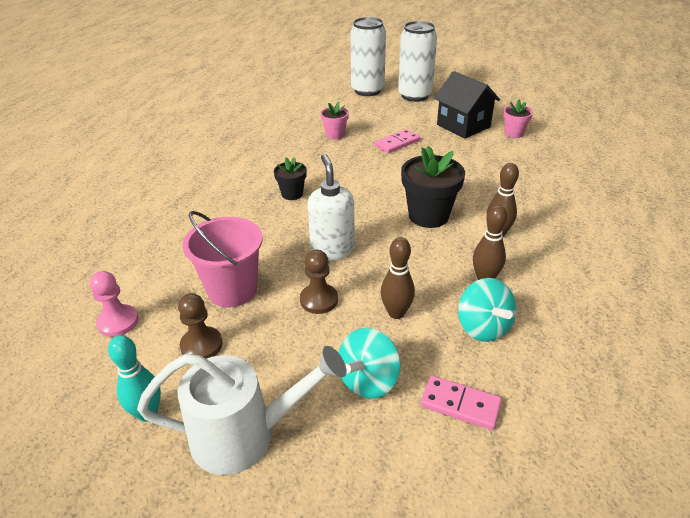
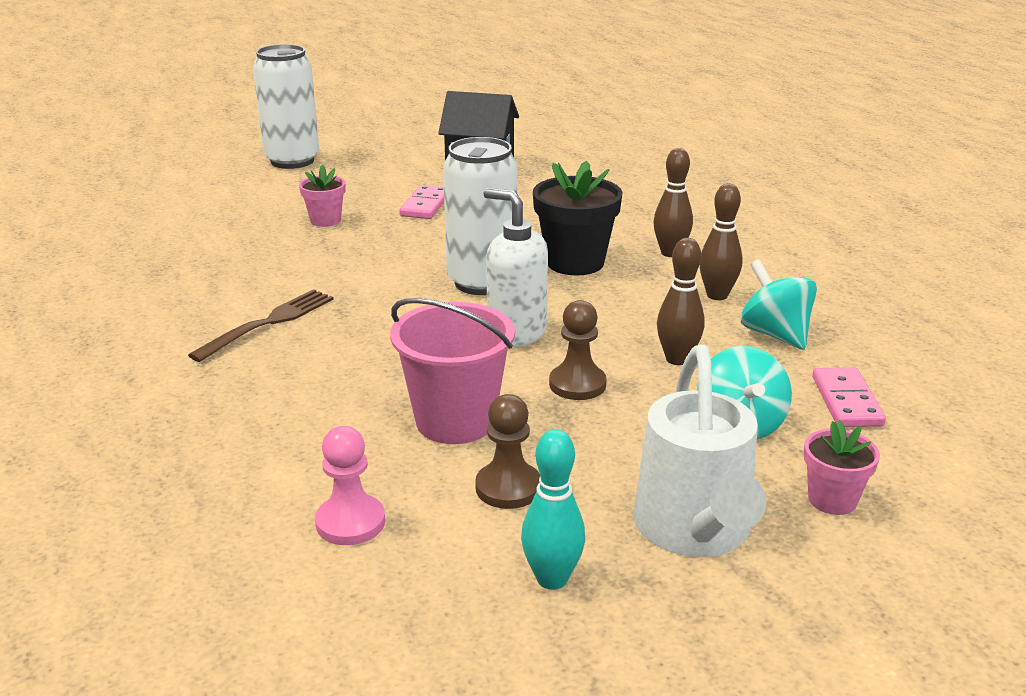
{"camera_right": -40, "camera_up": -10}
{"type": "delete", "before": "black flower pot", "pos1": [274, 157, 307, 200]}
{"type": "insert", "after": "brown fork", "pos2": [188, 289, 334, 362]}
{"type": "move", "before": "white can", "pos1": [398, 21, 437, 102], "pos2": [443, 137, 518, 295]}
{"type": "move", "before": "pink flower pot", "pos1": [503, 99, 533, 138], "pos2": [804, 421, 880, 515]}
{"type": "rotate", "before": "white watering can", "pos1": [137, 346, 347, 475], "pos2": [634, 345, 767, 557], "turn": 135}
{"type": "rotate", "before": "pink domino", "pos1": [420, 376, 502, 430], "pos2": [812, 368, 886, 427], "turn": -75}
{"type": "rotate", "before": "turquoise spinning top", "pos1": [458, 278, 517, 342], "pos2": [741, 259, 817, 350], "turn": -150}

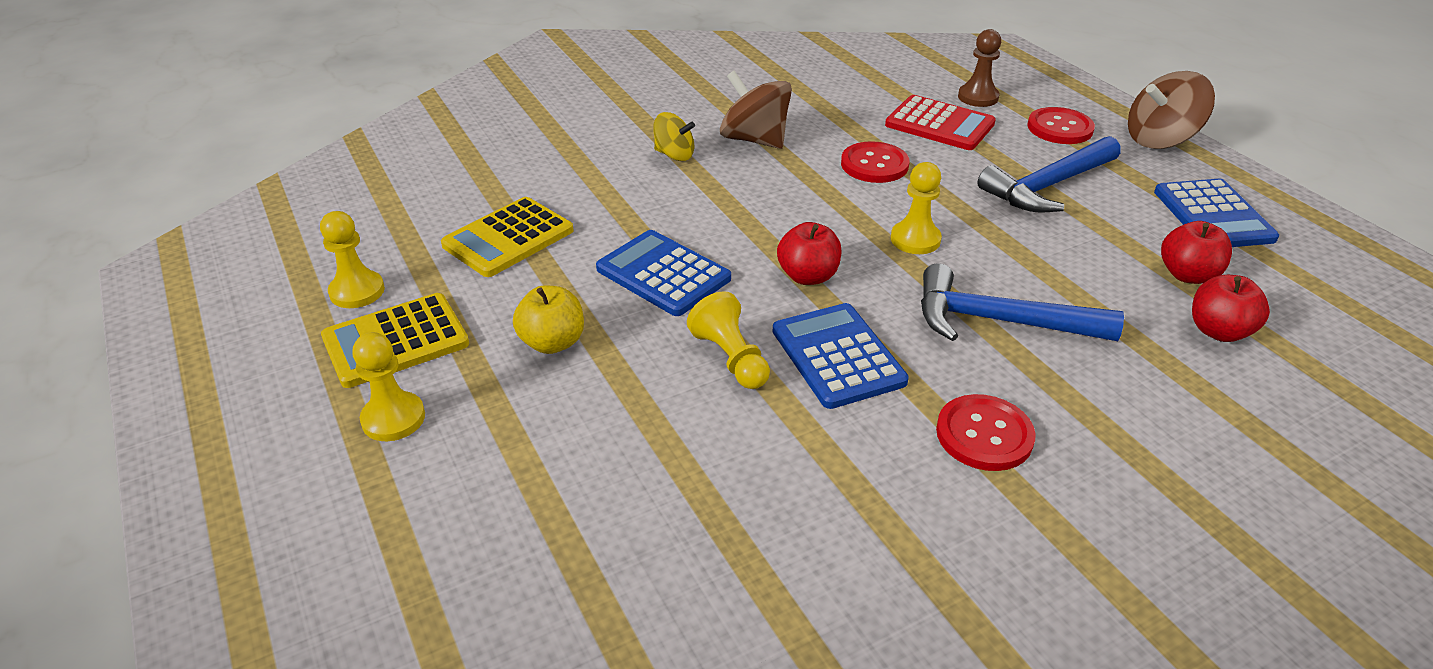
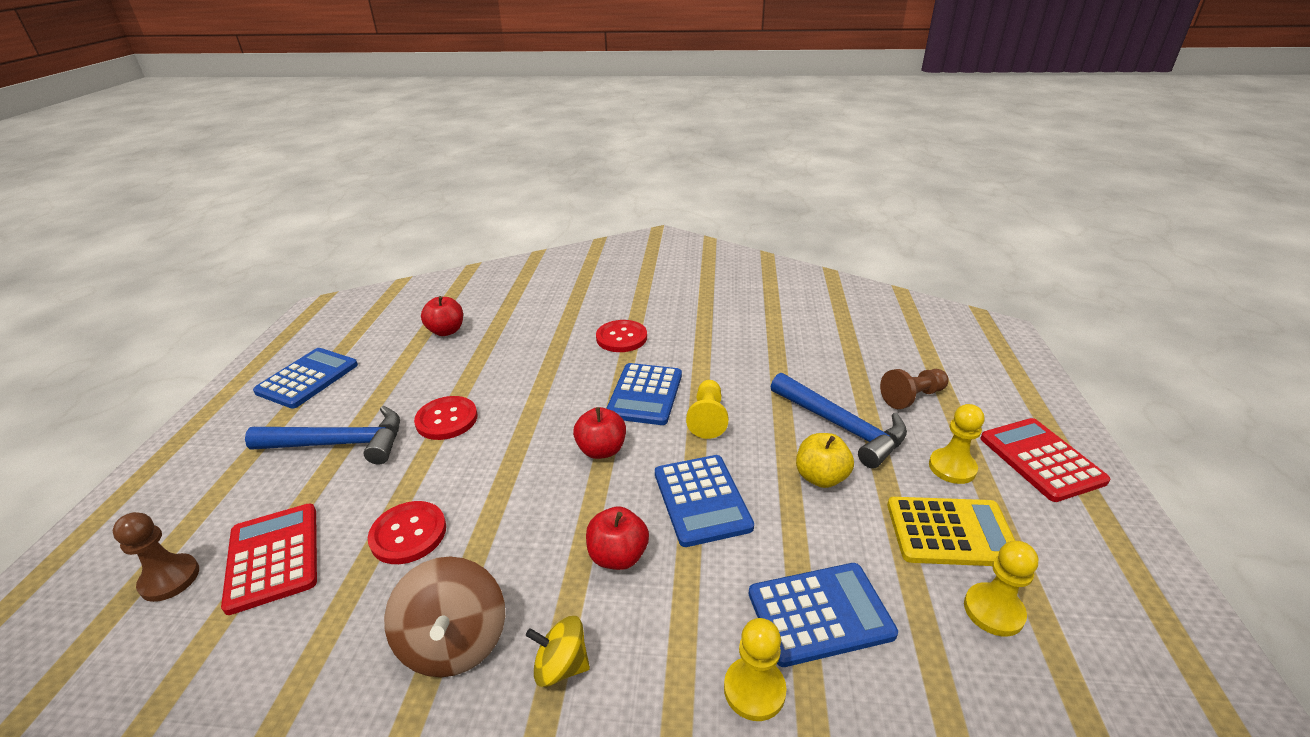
{"camera_right": -145, "camera_up": -5}
{"type": "delete", "before": "brown spinning top", "pos1": [1128, 71, 1215, 149]}
{"type": "insert", "after": "brown pawn", "pos2": [880, 369, 949, 409]}
{"type": "insert", "after": "red calculator", "pos2": [980, 418, 1110, 502]}
{"type": "move", "before": "yellow pawn", "pos1": [891, 162, 942, 254], "pos2": [724, 618, 786, 721]}
{"type": "move", "before": "blue hammer", "pos1": [921, 263, 1124, 341], "pos2": [771, 372, 907, 469]}
{"type": "move", "before": "red button", "pos1": [1027, 107, 1095, 144], "pos2": [414, 396, 478, 440]}
{"type": "move", "before": "red apple", "pos1": [1161, 221, 1232, 284], "pos2": [586, 506, 649, 570]}
{"type": "recolor", "before": "yellow calculator", "after": "blue calculator", "pos1": [441, 197, 574, 277], "pos2": [749, 563, 898, 667]}
{"type": "rotate", "before": "yellow spinning top", "pos1": [653, 112, 695, 161], "pos2": [526, 616, 590, 687], "turn": -45}

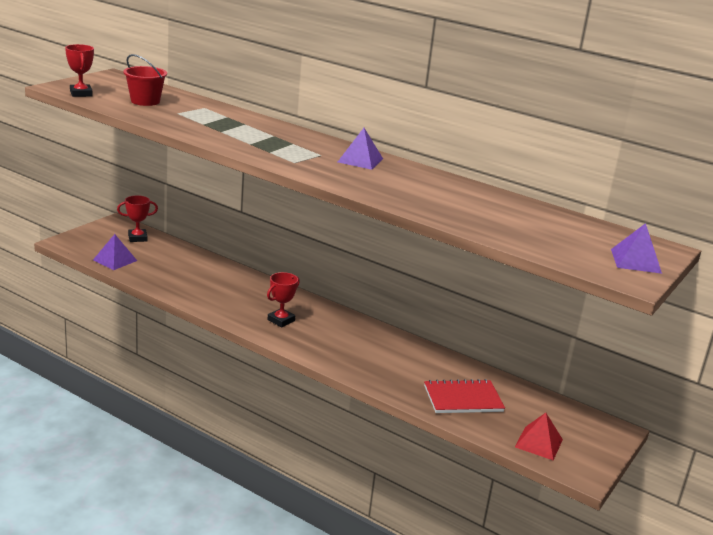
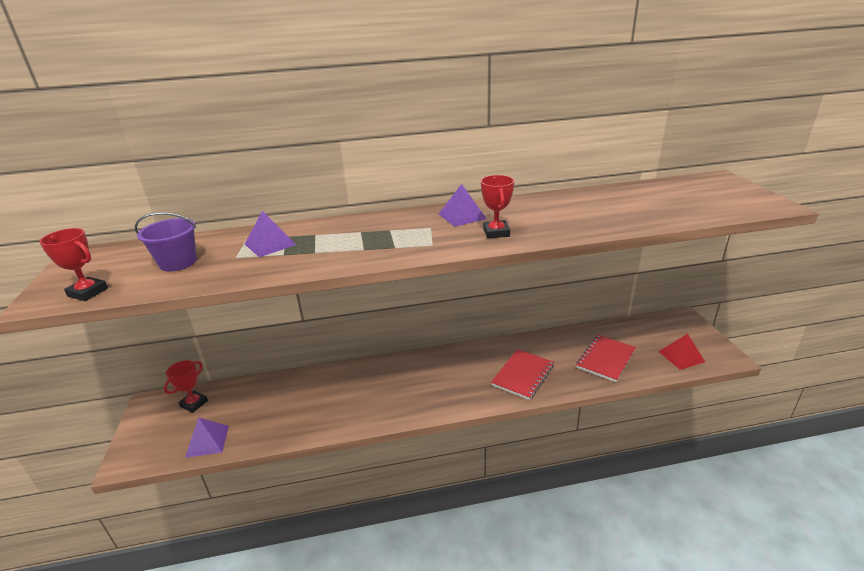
{"camera_right": -40, "camera_up": 5}
{"type": "insert", "after": "red notebook", "pos2": [491, 349, 554, 400]}
{"type": "move", "before": "red trophy", "pos1": [267, 272, 300, 327], "pos2": [481, 175, 514, 238]}
{"type": "move", "before": "purple pyramid", "pos1": [611, 223, 662, 274], "pos2": [245, 211, 296, 257]}
{"type": "recolor", "before": "red bucket", "after": "purple bucket", "pos1": [123, 54, 167, 106], "pos2": [135, 212, 197, 271]}

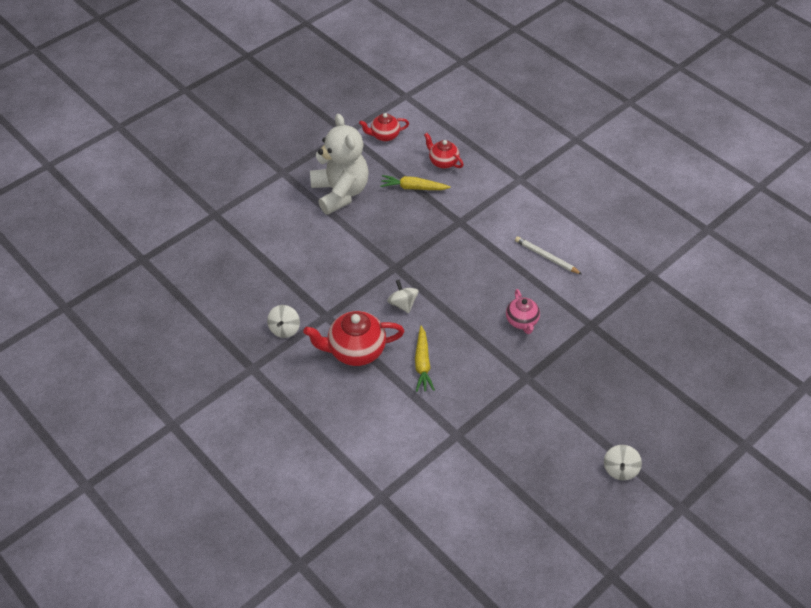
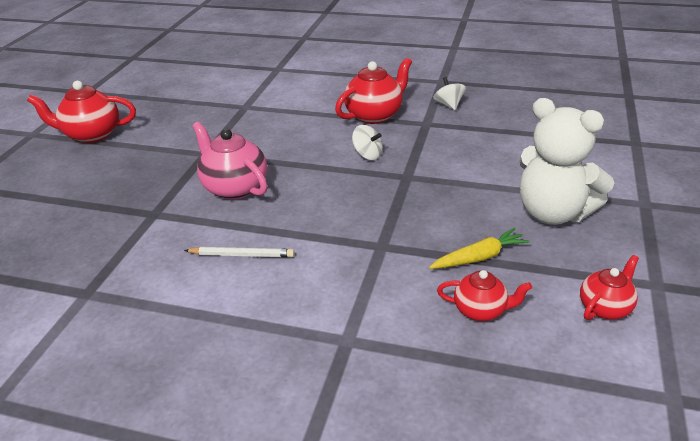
{"camera_right": 150, "camera_up": -15}
{"type": "delete", "before": "yellow carrot", "pos1": [415, 326, 435, 392]}
{"type": "replace", "before": "white spinning top", "after": "red teapot", "pos1": [604, 445, 642, 480], "pos2": [27, 81, 136, 143]}
{"type": "resize", "before": "pink teapot", "pos1": [506, 289, 540, 334], "pos2": [192, 122, 267, 200], "scale": 1.67}

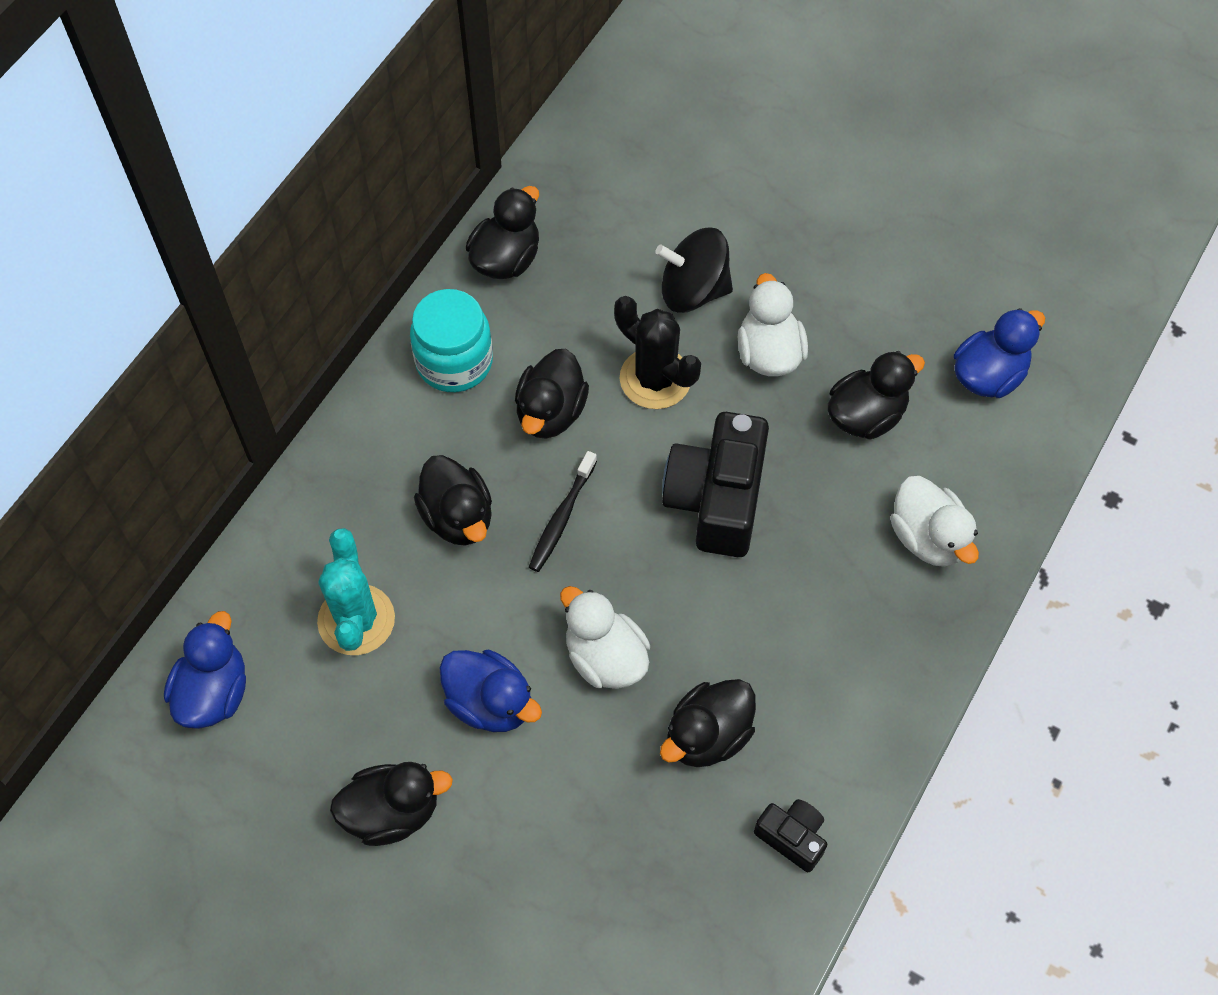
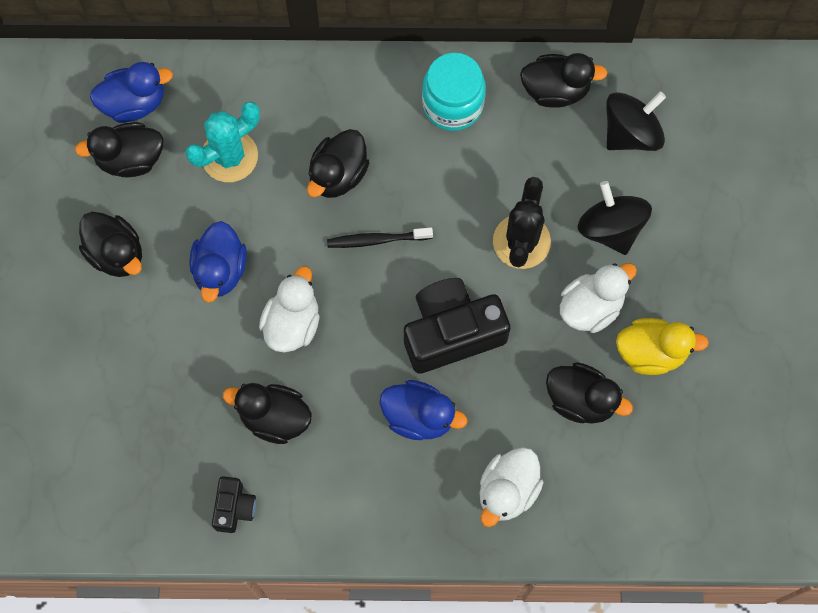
{"camera_right": 60, "camera_up": 10}
{"type": "insert", "after": "black spinning top", "pos2": [606, 92, 666, 151]}
{"type": "insert", "after": "yellow duck", "pos2": [616, 318, 709, 375]}
{"type": "move", "before": "black duck", "pos1": [515, 349, 589, 439], "pos2": [75, 122, 163, 177]}
{"type": "move", "before": "blue duck", "pos1": [954, 308, 1045, 398], "pos2": [380, 380, 467, 440]}

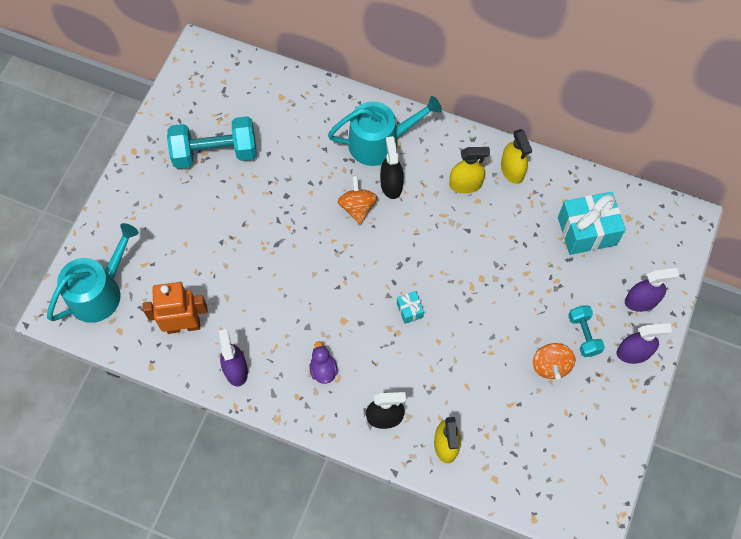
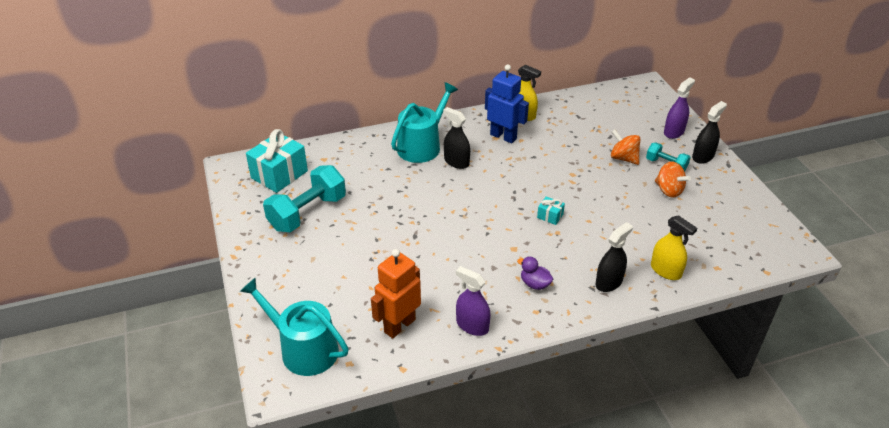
{"camera_right": -40, "camera_up": -25}
{"type": "move", "before": "orange spinning top", "pos1": [338, 175, 377, 225], "pos2": [611, 129, 640, 165]}
{"type": "move", "before": "turquoise gift", "pos1": [558, 192, 626, 255], "pos2": [246, 129, 308, 193]}
{"type": "replace", "before": "yellow spray bottle", "after": "blue robot", "pos1": [449, 147, 490, 194], "pos2": [485, 64, 529, 143]}
{"type": "recolor", "before": "purple spray bottle", "after": "black spray bottle", "pos1": [617, 323, 672, 364], "pos2": [692, 101, 727, 164]}
{"type": "rotate", "before": "turquoise watering can", "pos1": [47, 223, 139, 323], "pos2": [240, 278, 349, 376], "turn": -60}

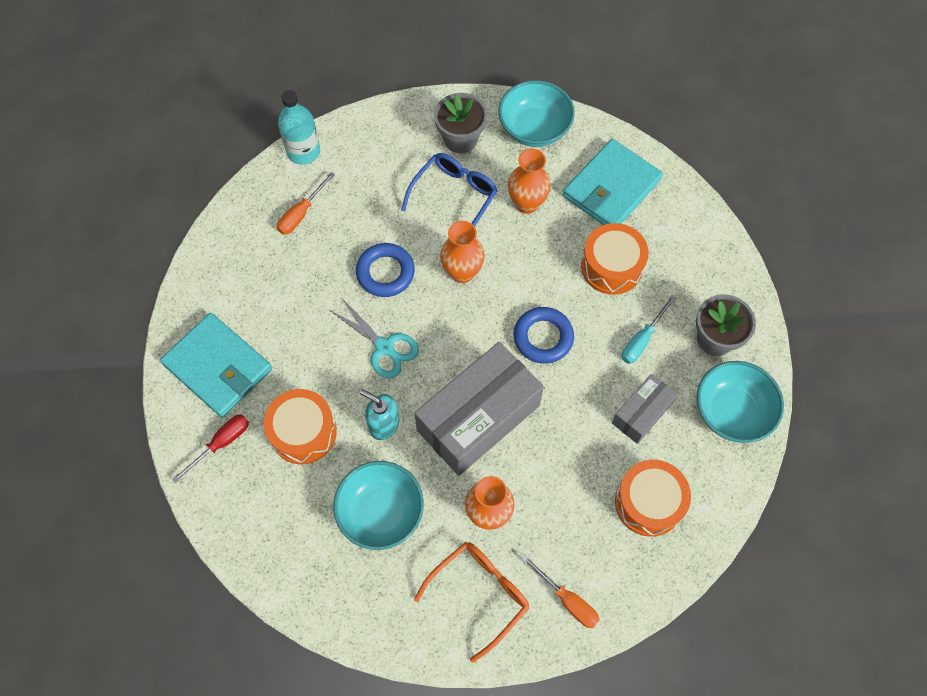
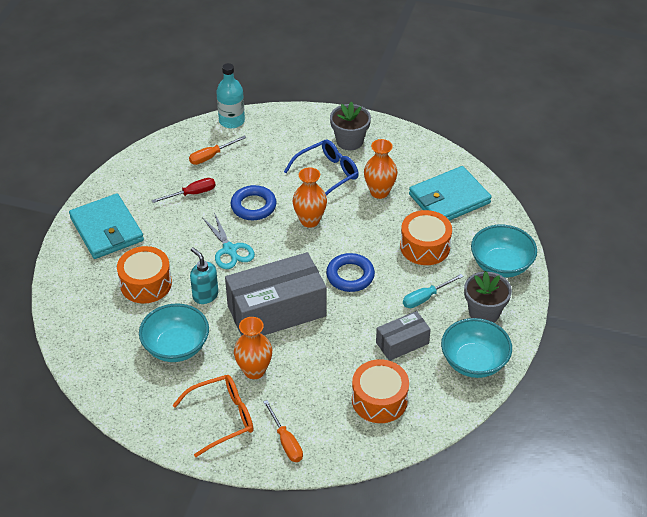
{"camera_right": 20, "camera_up": -20}
{"type": "move", "before": "red screwdriver", "pos1": [172, 414, 249, 483], "pos2": [152, 178, 216, 203]}
{"type": "move", "before": "turquoise bowl", "pos1": [498, 80, 575, 147], "pos2": [471, 225, 537, 278]}

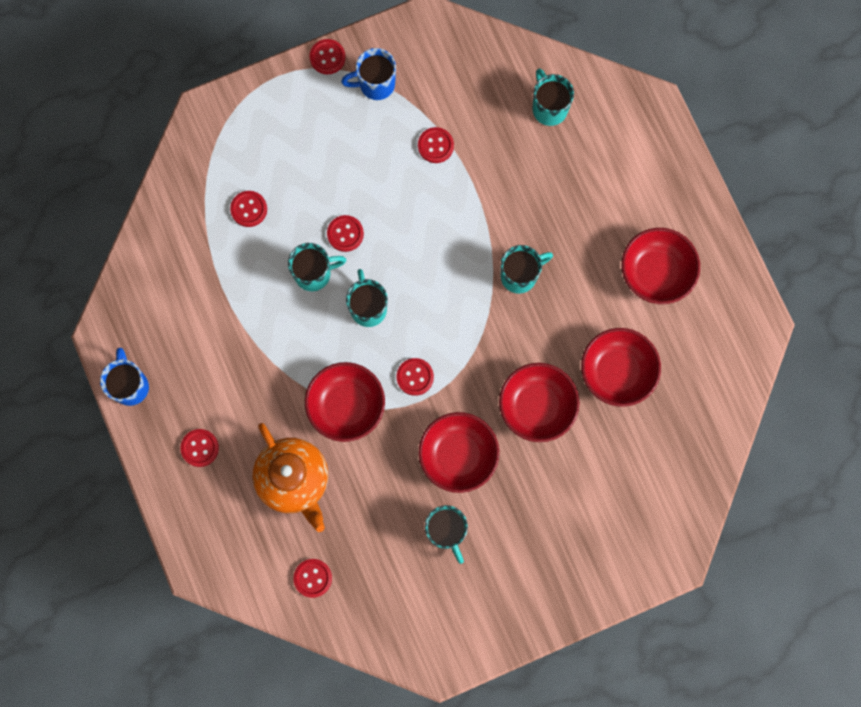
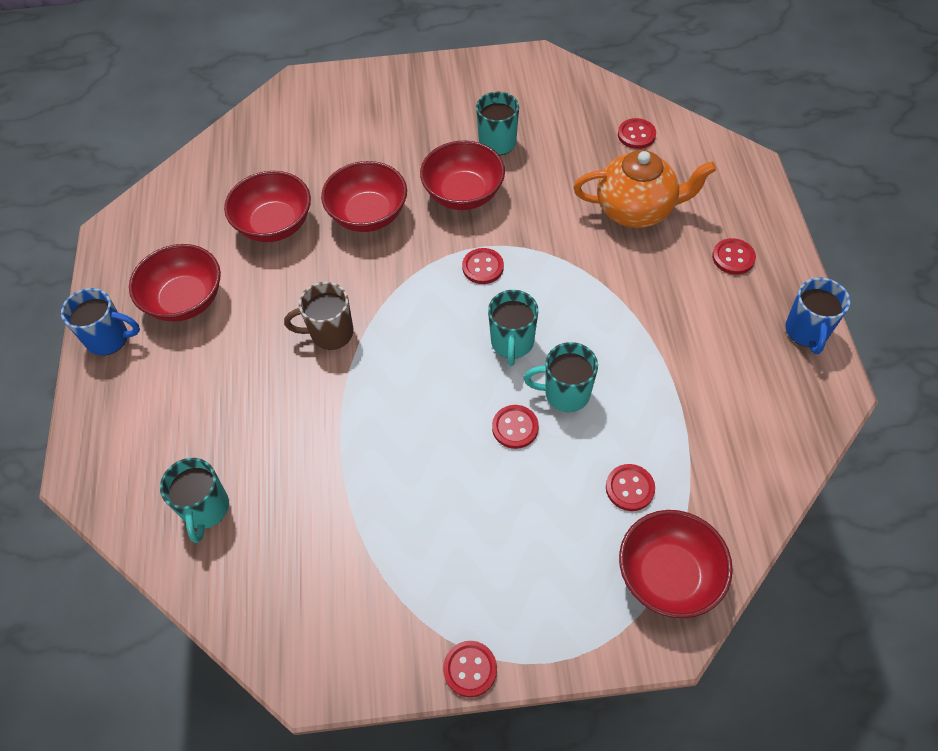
{"camera_right": -160, "camera_up": -20}
{"type": "delete", "before": "red button", "pos1": [418, 127, 454, 163]}
{"type": "move", "before": "red bowl", "pos1": [305, 362, 385, 442], "pos2": [619, 510, 733, 618]}
{"type": "move", "before": "blue mug", "pos1": [341, 48, 396, 100], "pos2": [61, 288, 140, 356]}
{"type": "recolor", "before": "turquoise mug", "after": "brown mug", "pos1": [500, 245, 553, 294], "pos2": [284, 282, 353, 350]}
{"type": "rotate", "before": "orange teapot", "pos1": [252, 423, 328, 532], "pos2": [573, 150, 717, 228], "turn": 105}

